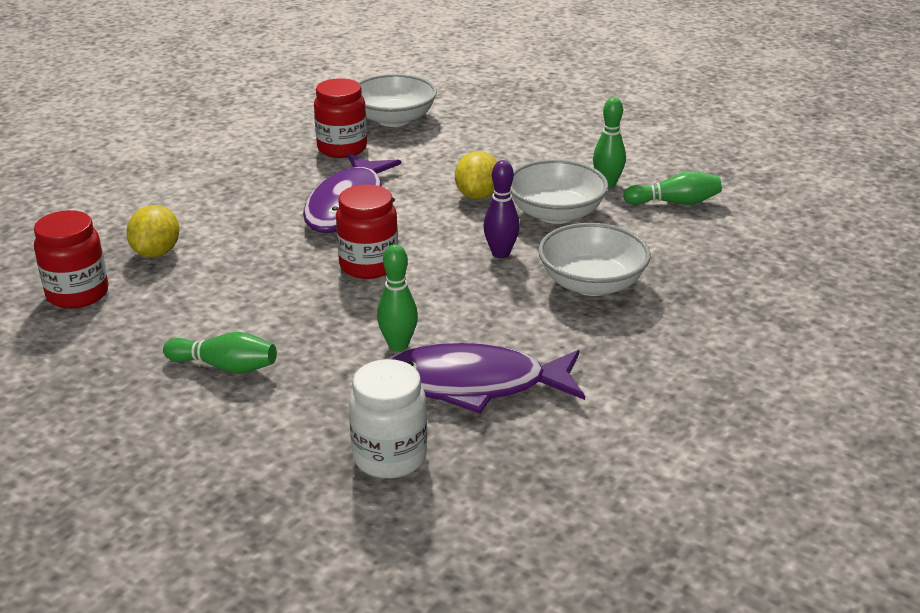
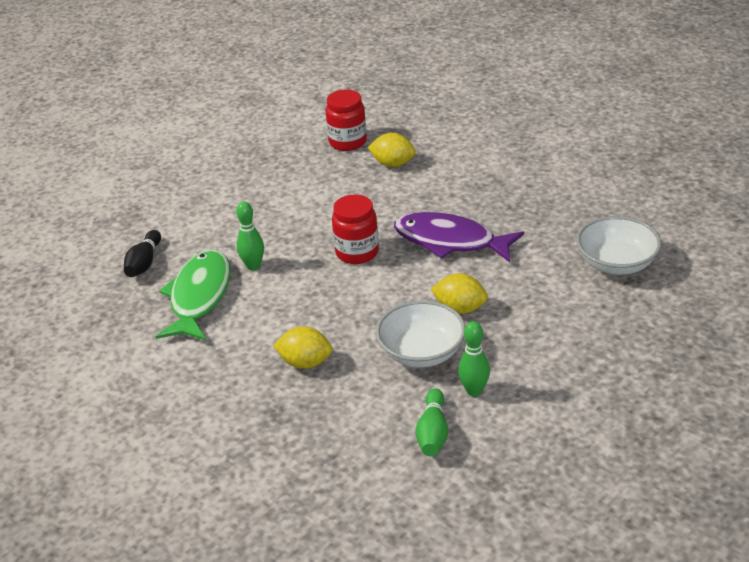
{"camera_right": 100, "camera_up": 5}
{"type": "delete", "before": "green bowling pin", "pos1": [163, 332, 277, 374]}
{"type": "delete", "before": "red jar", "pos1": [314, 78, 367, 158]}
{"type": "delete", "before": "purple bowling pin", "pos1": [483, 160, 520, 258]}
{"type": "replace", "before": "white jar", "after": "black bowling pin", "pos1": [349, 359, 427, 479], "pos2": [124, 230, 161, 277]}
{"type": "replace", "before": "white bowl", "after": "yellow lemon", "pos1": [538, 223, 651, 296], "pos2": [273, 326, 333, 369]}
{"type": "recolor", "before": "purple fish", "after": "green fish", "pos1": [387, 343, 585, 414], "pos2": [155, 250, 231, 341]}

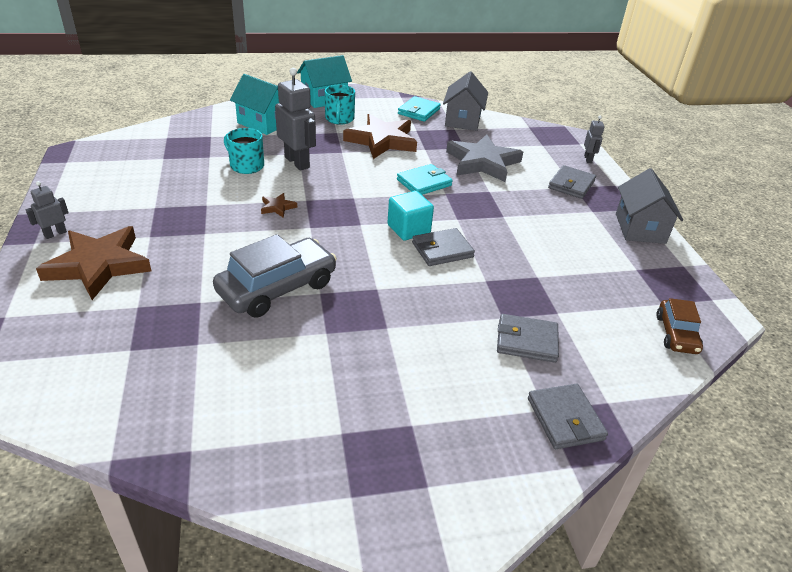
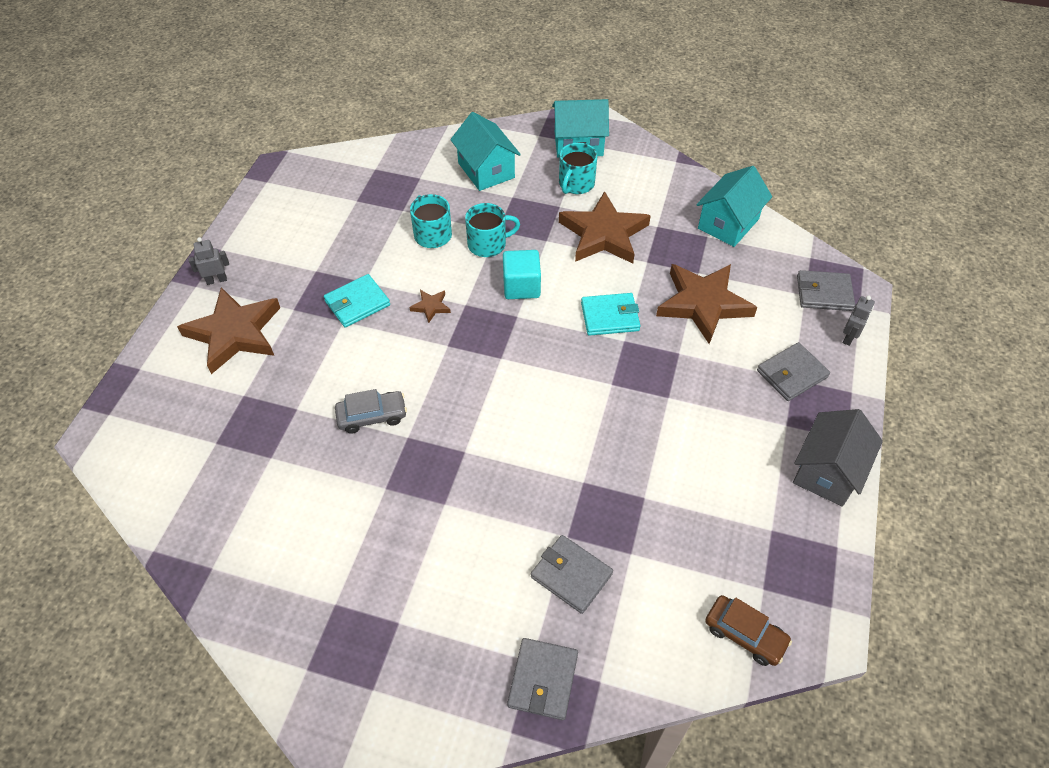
{"camera_right": 30, "camera_up": 15}
{"type": "move", "before": "turquoise cube", "pos1": [387, 191, 434, 241], "pos2": [503, 250, 541, 299]}
{"type": "move", "before": "turquoise wallet", "pos1": [398, 96, 441, 122], "pos2": [324, 274, 390, 328]}
{"type": "move", "before": "grey wallet", "pos1": [412, 228, 475, 266], "pos2": [797, 270, 855, 311]}
{"type": "replace", "before": "grey robot", "after": "turquoise mug", "pos1": [275, 68, 316, 171], "pos2": [465, 203, 520, 257]}
{"type": "recolor", "before": "grey house", "after": "turquoise house", "pos1": [443, 71, 488, 131], "pos2": [696, 166, 772, 247]}
{"type": "recolor", "before": "grey star", "after": "brown star", "pos1": [446, 134, 523, 182], "pos2": [656, 264, 757, 344]}
{"type": "rotate", "before": "brown car", "pos1": [656, 298, 703, 354], "pos2": [705, 595, 792, 666], "turn": -90}
{"type": "resize", "before": "grey car", "pos1": [213, 234, 337, 318], "pos2": [335, 389, 407, 434], "scale": 0.57}

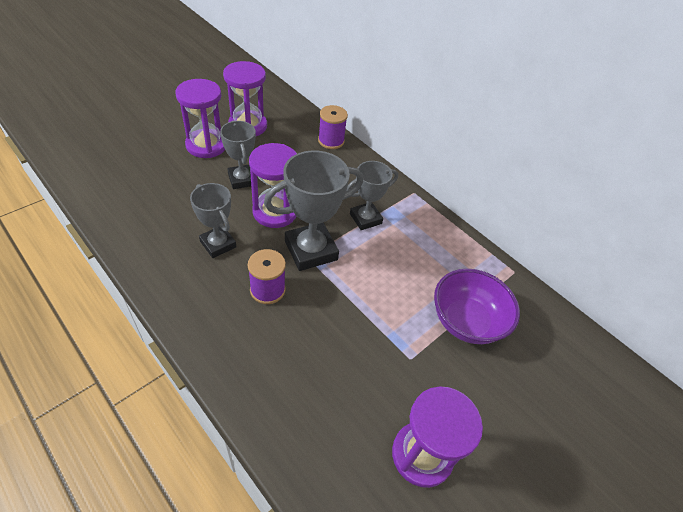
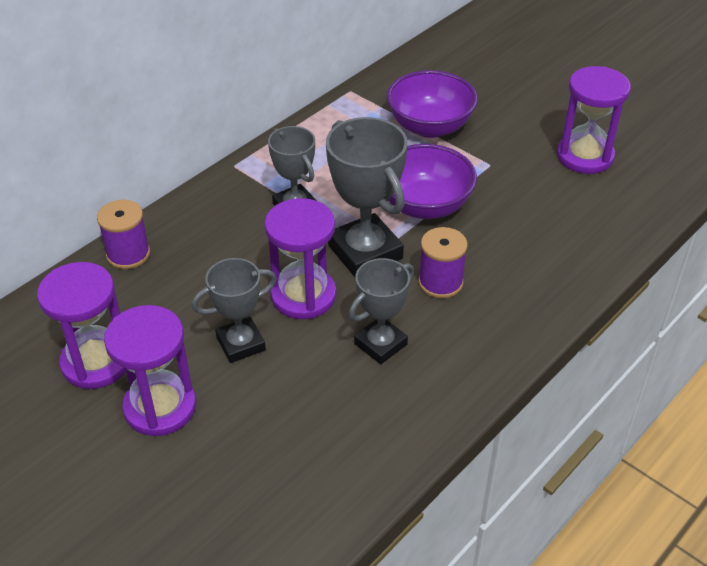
{"camera_right": -90, "camera_up": -5}
{"type": "insert", "after": "purple bowl", "pos2": [388, 144, 477, 219]}

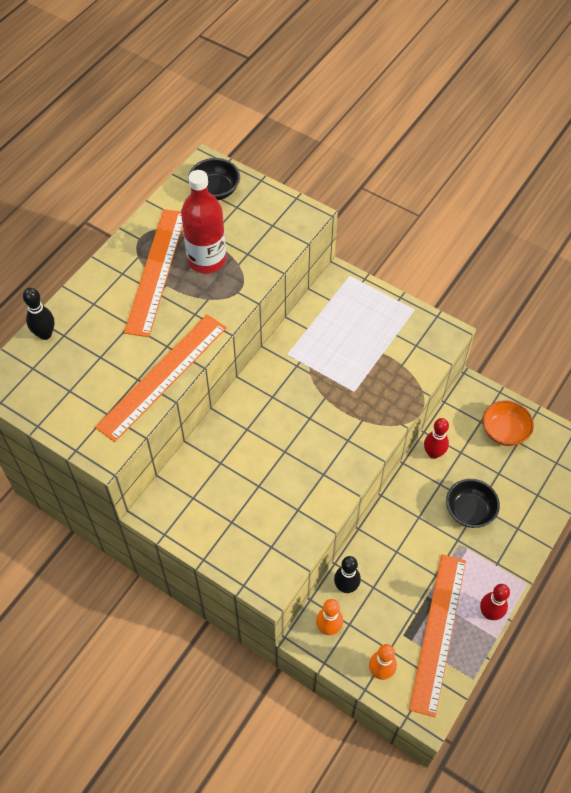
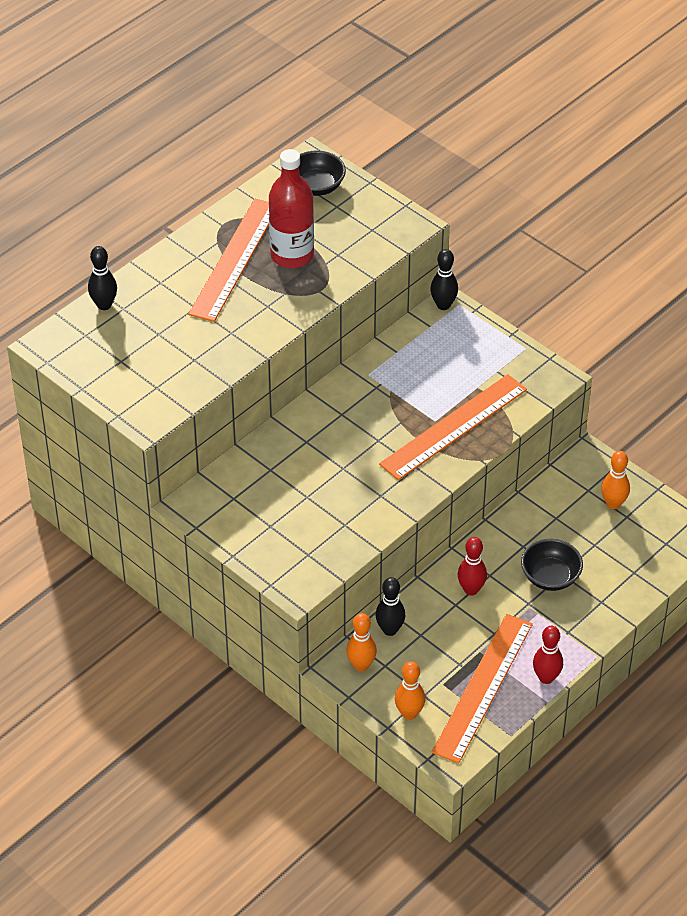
{"camera_right": 10, "camera_up": -10}
{"type": "insert", "after": "black bowling pin", "pos2": [430, 249, 458, 310]}
{"type": "move", "before": "orange ruler", "pos1": [95, 315, 227, 442], "pos2": [379, 374, 527, 480]}
{"type": "move", "before": "red bowling pin", "pos1": [424, 418, 449, 459], "pos2": [457, 537, 487, 595]}
{"type": "replace", "before": "orange bowl", "after": "orange bowling pin", "pos1": [482, 400, 534, 446], "pos2": [601, 451, 630, 509]}

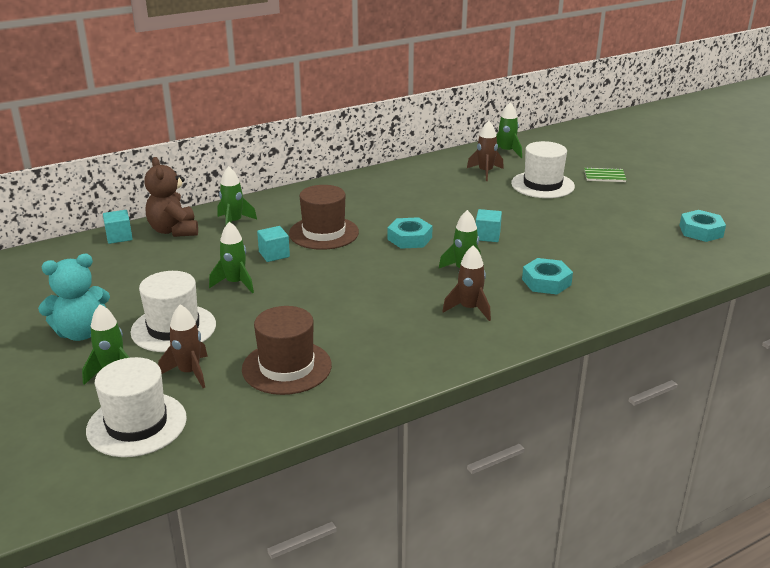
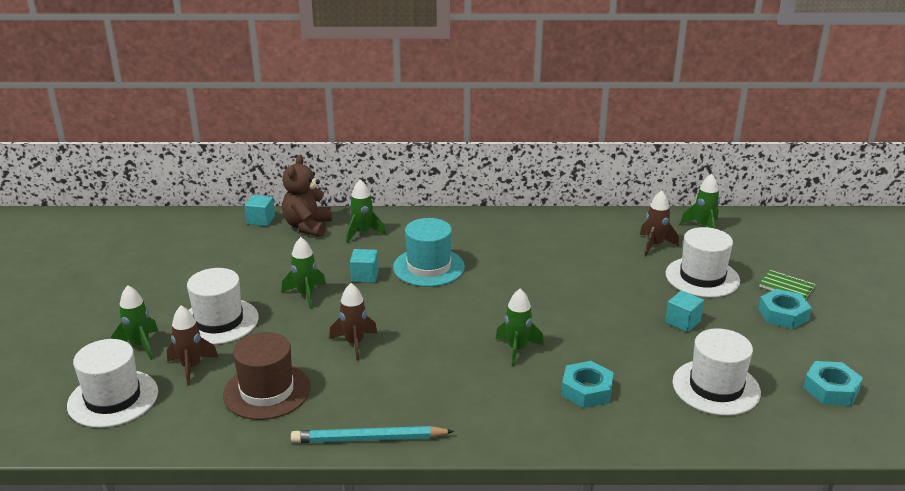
{"camera_right": 30, "camera_up": 0}
{"type": "delete", "before": "turquoise teddy bear", "pos1": [38, 254, 110, 341]}
{"type": "insert", "after": "turquoise pencil", "pos2": [291, 426, 454, 443]}
{"type": "insert", "after": "white hat", "pos2": [673, 328, 761, 416]}
{"type": "move", "before": "turquoise nut", "pos1": [388, 217, 433, 249], "pos2": [758, 289, 812, 329]}
{"type": "move", "before": "brown rocket", "pos1": [442, 245, 491, 321], "pos2": [329, 283, 378, 360]}
{"type": "move", "before": "turquoise cube", "pos1": [476, 209, 502, 242], "pos2": [665, 291, 704, 332]}
{"type": "recolor", "before": "brown hat", "after": "turquoise hat", "pos1": [289, 185, 359, 250], "pos2": [393, 218, 465, 287]}

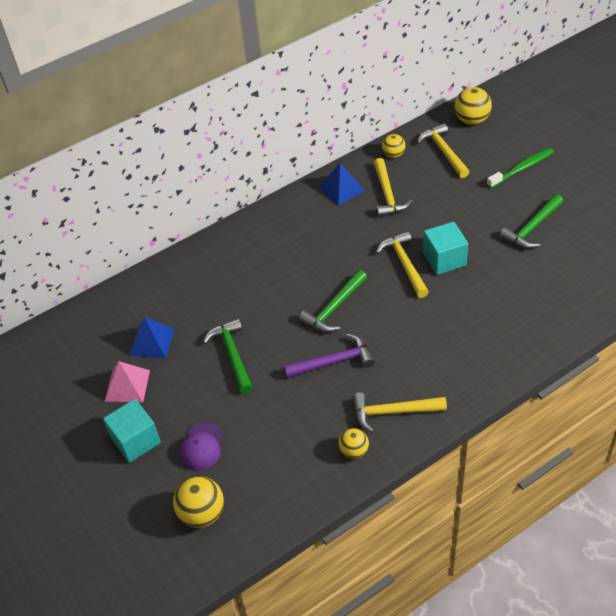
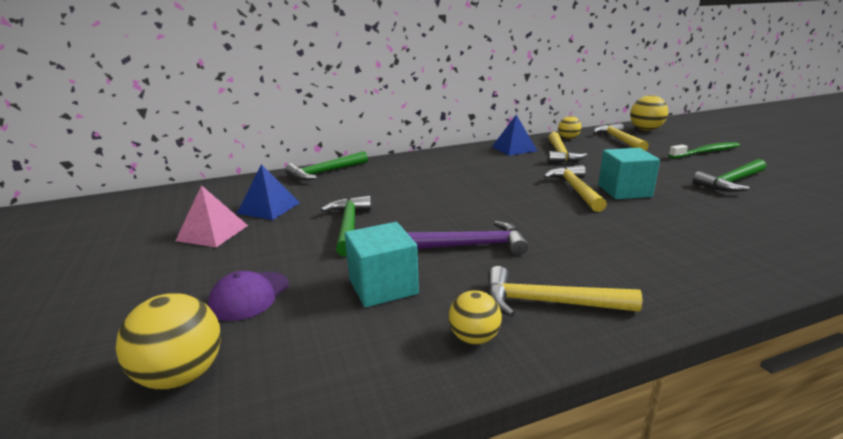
{"camera_right": 10, "camera_up": -25}
{"type": "move", "before": "turquoise cube", "pos1": [103, 399, 161, 463], "pos2": [345, 222, 419, 307]}
{"type": "move", "before": "green hammer", "pos1": [299, 270, 367, 332], "pos2": [285, 151, 368, 180]}

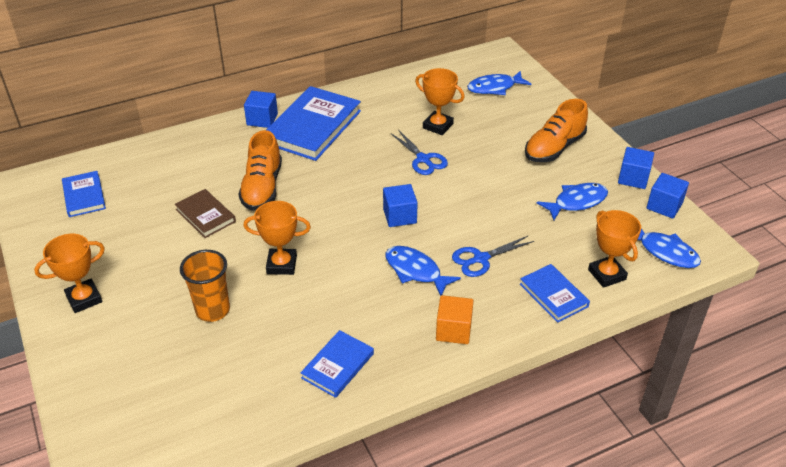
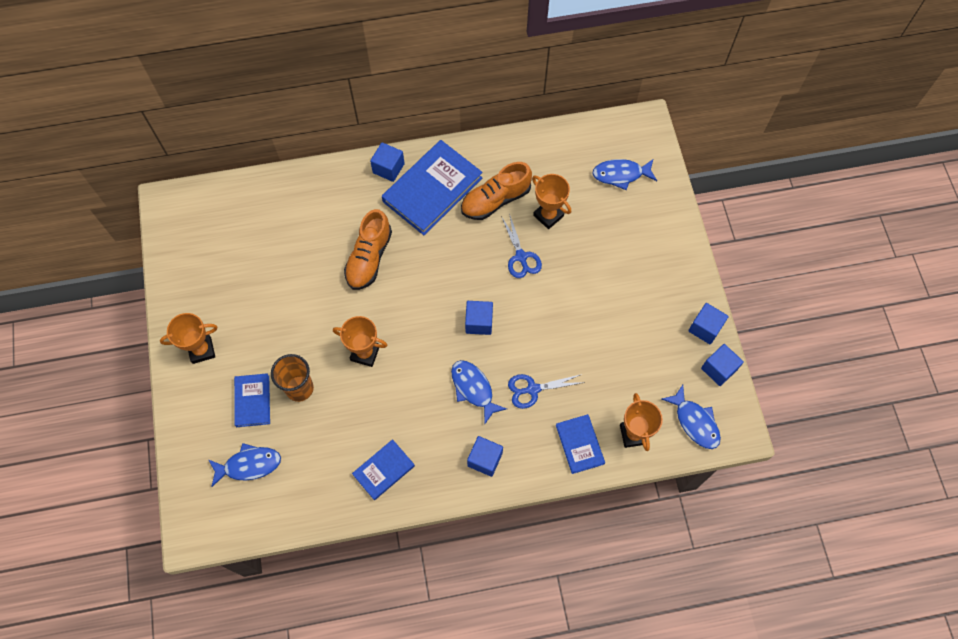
{"camera_right": 15, "camera_up": 25}
{"type": "delete", "before": "brown book", "pos1": [175, 189, 236, 238]}
{"type": "move", "before": "blue book", "pos1": [62, 171, 106, 217], "pos2": [234, 373, 270, 427]}
{"type": "move", "before": "orange shoe", "pos1": [525, 99, 588, 162], "pos2": [461, 162, 532, 220]}
{"type": "move", "before": "blue fish", "pos1": [537, 183, 608, 221], "pos2": [209, 443, 281, 487]}
{"type": "recolor", "before": "orange cube", "after": "blue cube", "pos1": [436, 295, 473, 344], "pos2": [467, 436, 503, 477]}

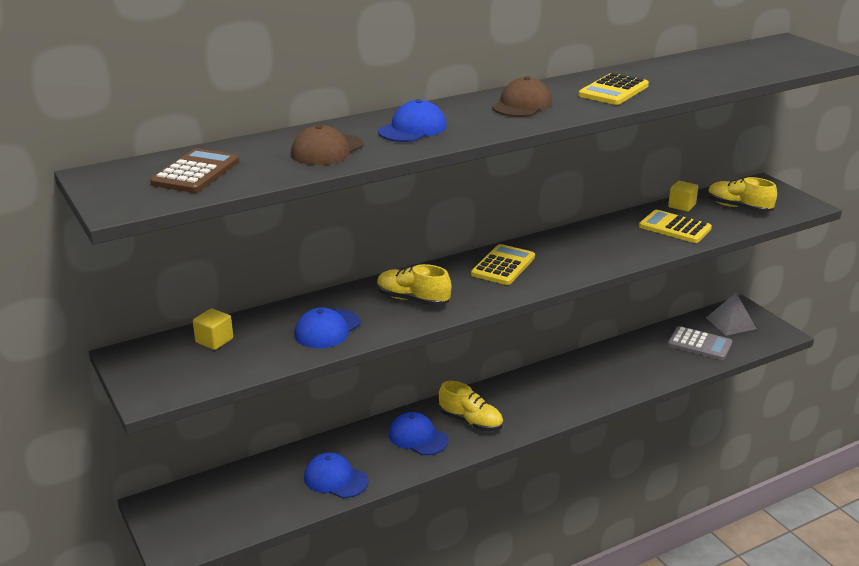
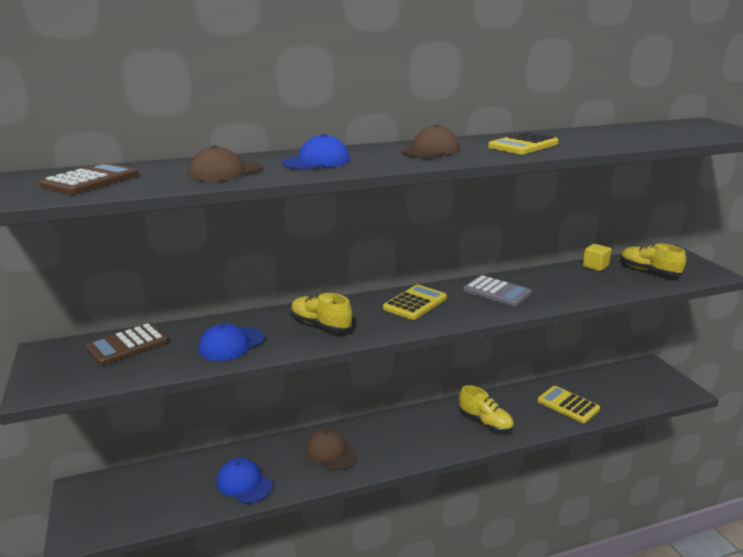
{"camera_right": 10, "camera_up": -5}
{"type": "delete", "before": "grey pyramid", "pos1": [706, 293, 757, 336]}
{"type": "move", "before": "yellow shoe", "pos1": [439, 381, 503, 431], "pos2": [459, 385, 514, 433]}
{"type": "move", "before": "yellow calculator", "pos1": [639, 210, 712, 243], "pos2": [538, 386, 600, 423]}
{"type": "move", "before": "grey calculator", "pos1": [668, 326, 732, 360], "pos2": [463, 275, 532, 307]}
{"type": "replace", "before": "yellow cube", "after": "brown calculator", "pos1": [193, 308, 233, 350], "pos2": [86, 323, 169, 365]}
{"type": "recolor", "before": "blue cap", "after": "brown cap", "pos1": [389, 412, 449, 455], "pos2": [305, 428, 357, 471]}

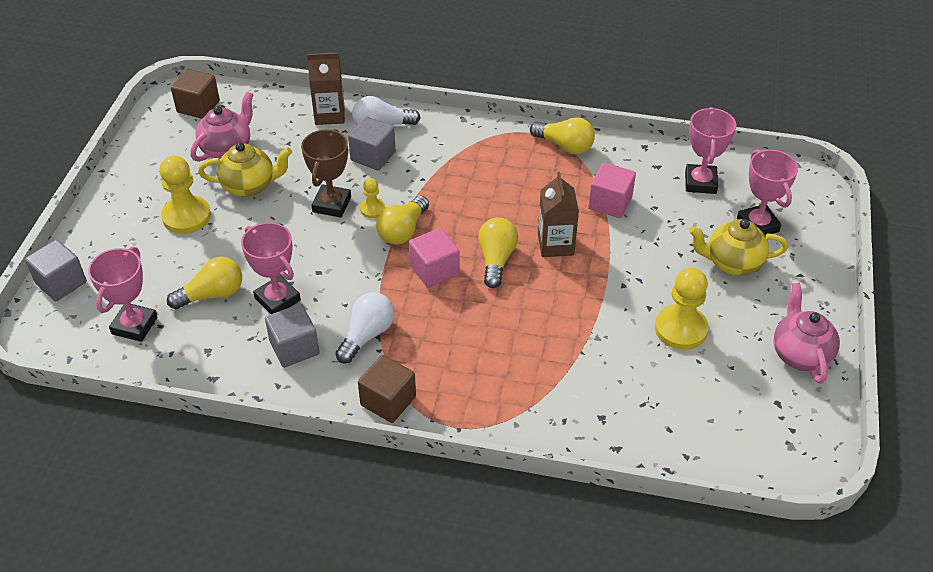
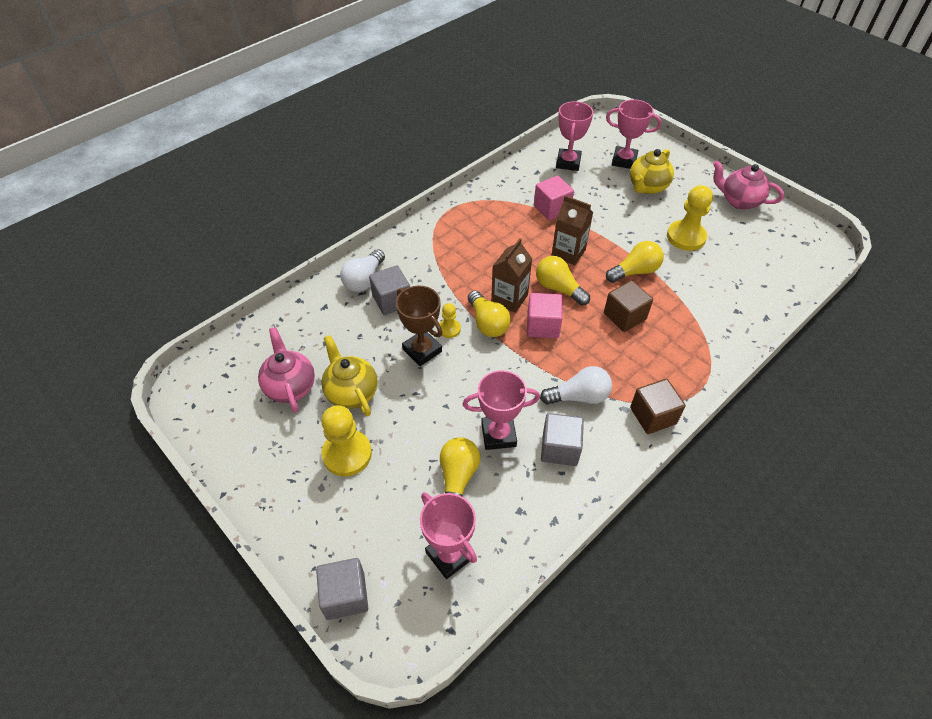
{"camera_right": -55, "camera_up": 5}
{"type": "move", "before": "brown cube", "pos1": [171, 69, 220, 119], "pos2": [604, 280, 653, 332]}
{"type": "move", "before": "brown carton", "pos1": [307, 52, 345, 125], "pos2": [491, 238, 532, 313]}
{"type": "move", "before": "yellow light bulb", "pos1": [530, 117, 595, 154], "pos2": [606, 241, 664, 283]}
{"type": "rotate", "before": "yellow teapot", "pos1": [198, 142, 292, 197], "pos2": [321, 335, 378, 416], "turn": -60}
{"type": "rotate", "before": "white light bulb", "pos1": [335, 292, 394, 363], "pos2": [540, 366, 612, 405], "turn": 105}
{"type": "rotate", "before": "pink trophy", "pos1": [685, 107, 736, 194], "pos2": [556, 101, 593, 171], "turn": 60}

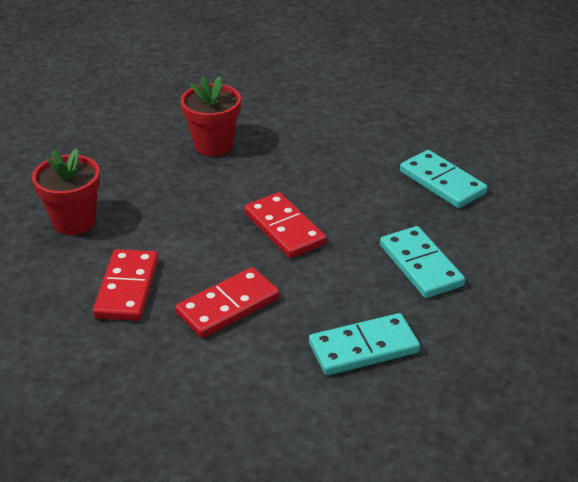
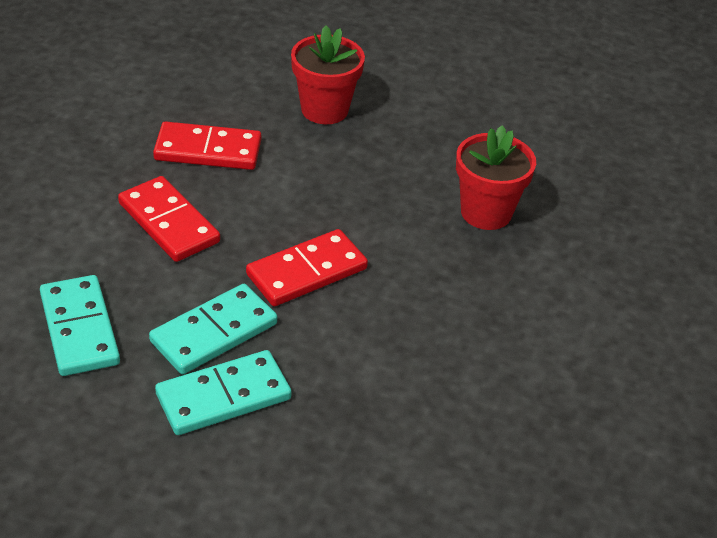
{"camera_right": 85, "camera_up": 5}
{"type": "move", "before": "turquoise domino", "pos1": [400, 150, 488, 208], "pos2": [149, 284, 277, 374]}

